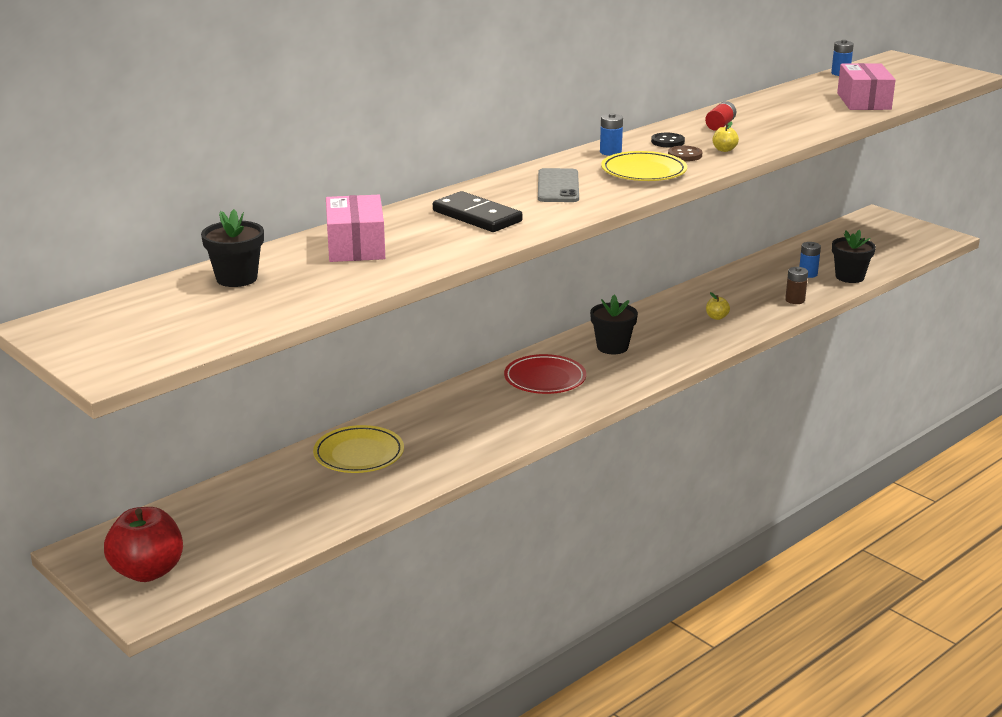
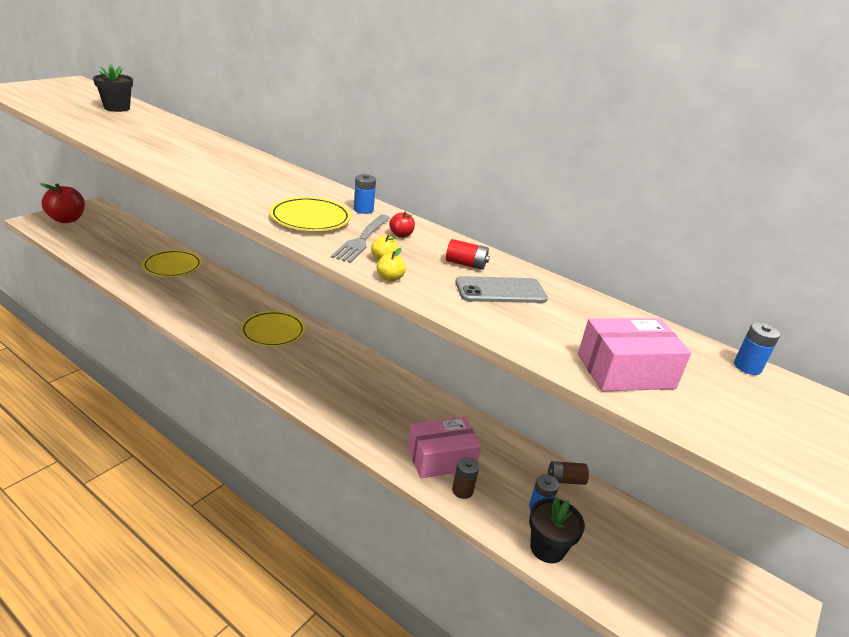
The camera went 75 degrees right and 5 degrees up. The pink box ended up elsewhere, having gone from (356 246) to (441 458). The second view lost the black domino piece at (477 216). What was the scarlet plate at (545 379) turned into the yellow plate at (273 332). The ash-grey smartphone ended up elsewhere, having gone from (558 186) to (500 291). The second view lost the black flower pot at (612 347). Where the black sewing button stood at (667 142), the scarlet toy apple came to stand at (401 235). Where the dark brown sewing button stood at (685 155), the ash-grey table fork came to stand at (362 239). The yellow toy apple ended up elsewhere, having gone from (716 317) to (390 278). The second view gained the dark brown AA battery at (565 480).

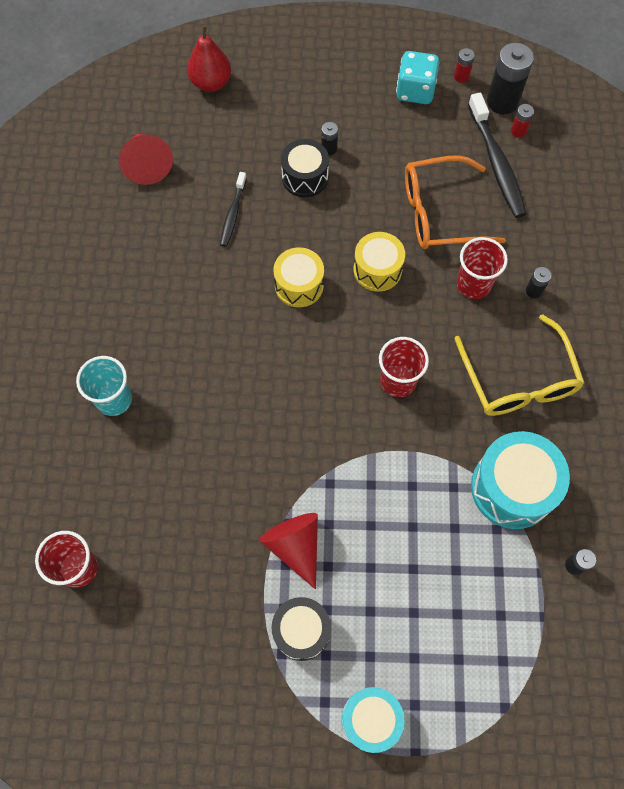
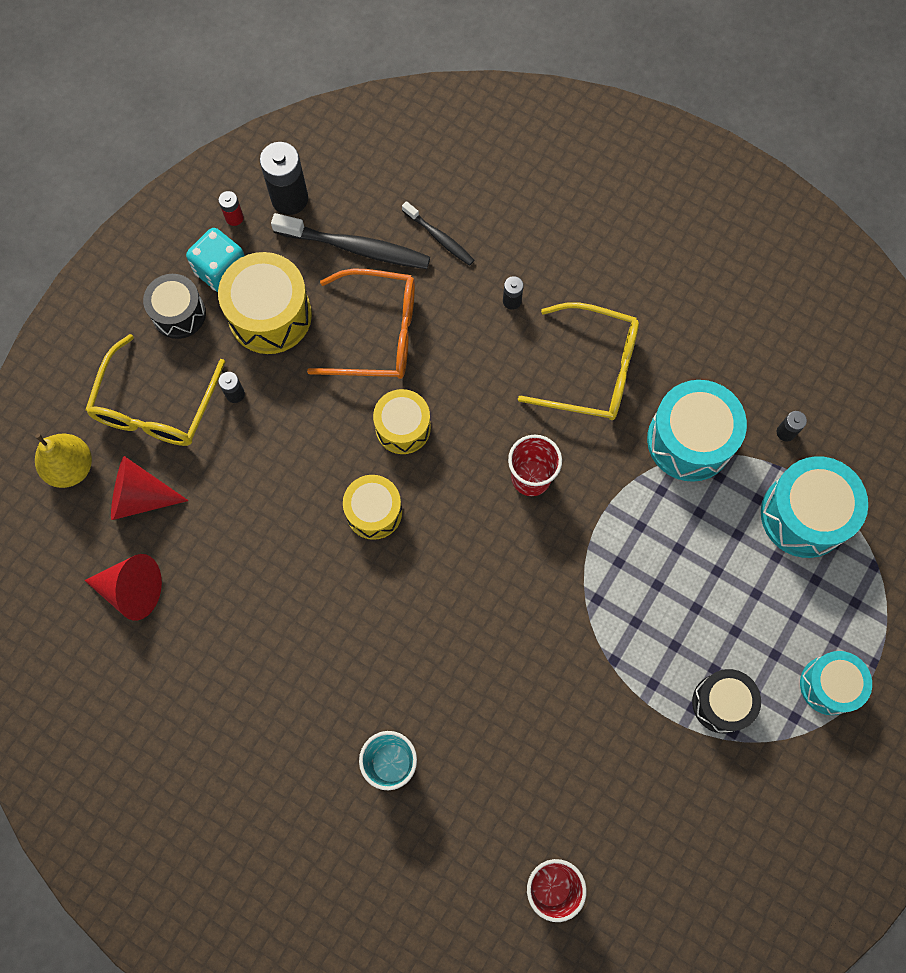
The camera went 60 degrees left and 5 degrees up. What was the scarlet toy pear at (211 83) turned into the yellow toy pear at (71 467). The black tooth brush ended up elsewhere, having gone from (233 214) to (439 238). The scarlet cone ended up elsewhere, having gone from (295 546) to (140 497). The black drum ended up elsewhere, having gone from (305 177) to (179 314). The bright orange eyeglasses at (439 213) ended up facing another way, 105 degrees counterclockwise from before. The second view lost the scarlet beaker at (473 284). The second view lost the scarlet AA battery at (518 131). The second view gained the yellow eyeglasses at (155 406). The second view gained the yellow drum at (270 315). The second view gained the turquoise drum at (804 515).

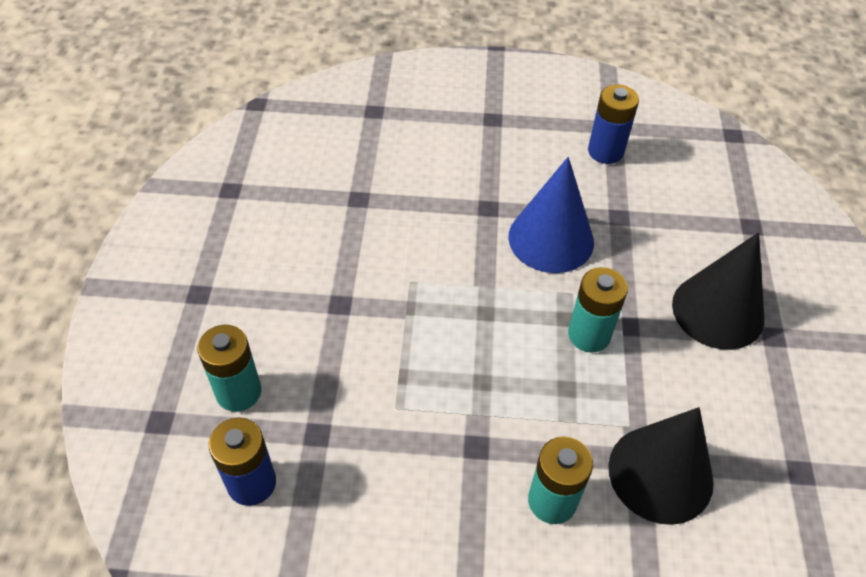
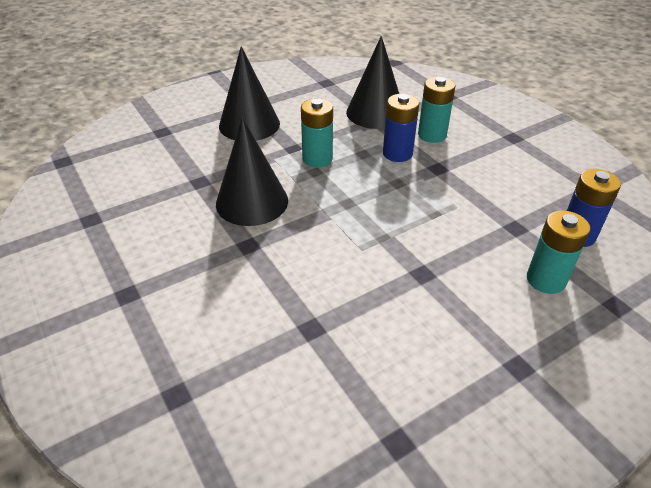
The camera went 125 degrees left and 10 degrees down. What was the cobalt cone at (551 239) turned into the black cone at (252 202). The cobalt AA battery ended up elsewhere, having gone from (605 151) to (397 153).

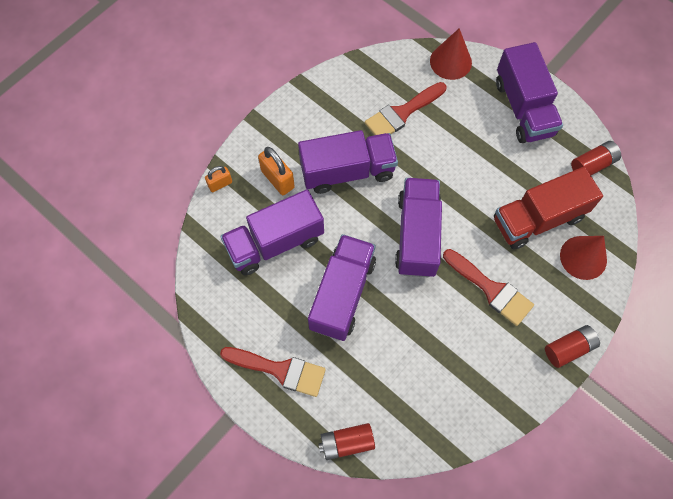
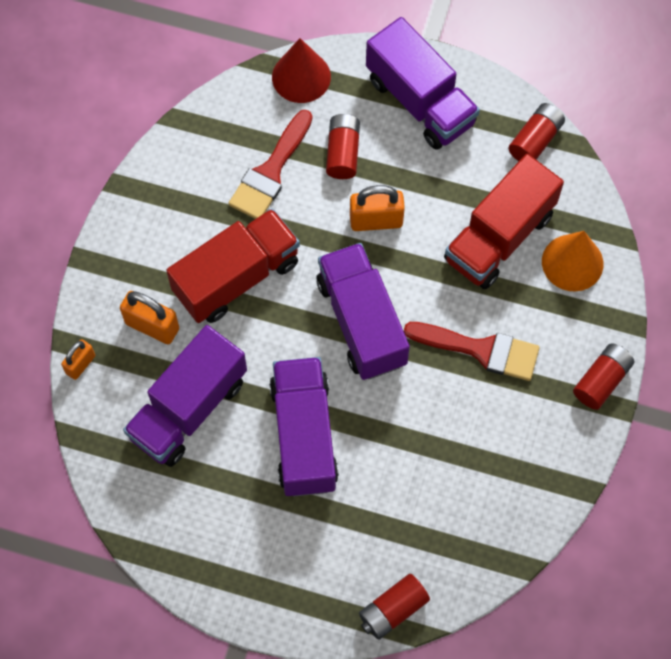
The camera went 25 degrees left and 0 degrees up. The second view lost the scarlet paint brush at (280 370). What was the royal purple lorry at (347 171) turned into the scarlet lorry at (236 277). What was the scarlet cone at (583 257) turned into the bright orange cone at (572 262). The second view gained the scarlet AA battery at (343 152). The second view gained the bright orange lock at (376 220).

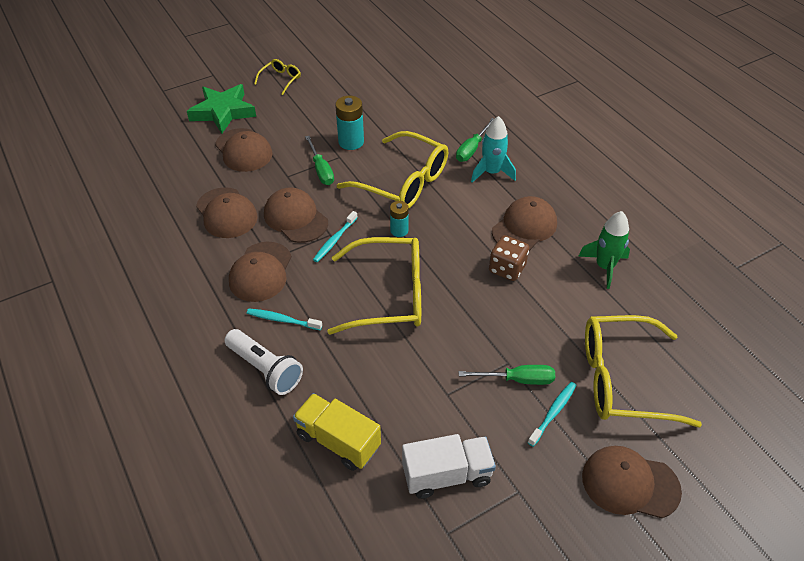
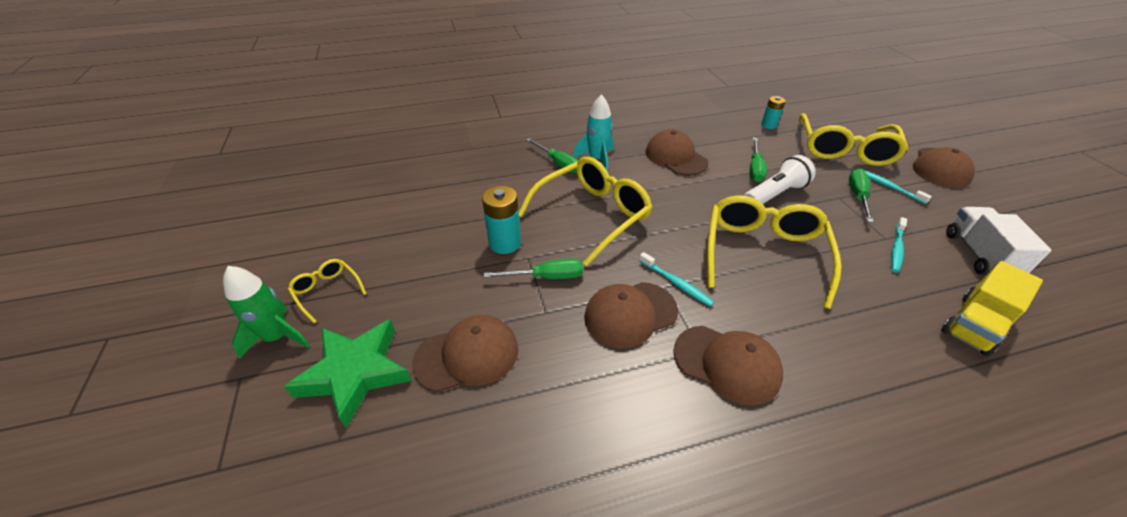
The camera went 75 degrees left and 5 degrees down. The second view lost the dark brown peaked cap at (226 213). The snow-white pocket torch ended up elsewhere, having gone from (265 369) to (774 194). The turquoise tooth brush ended up elsewhere, having gone from (282 320) to (896 248). The turquoise AA battery ended up elsewhere, having gone from (399 230) to (768 125). The second view lost the dark brown dice at (507 269). The leaf-green rocket ended up elsewhere, having gone from (604 267) to (278 337). The second view gained the leaf-green screwdriver at (755 169).

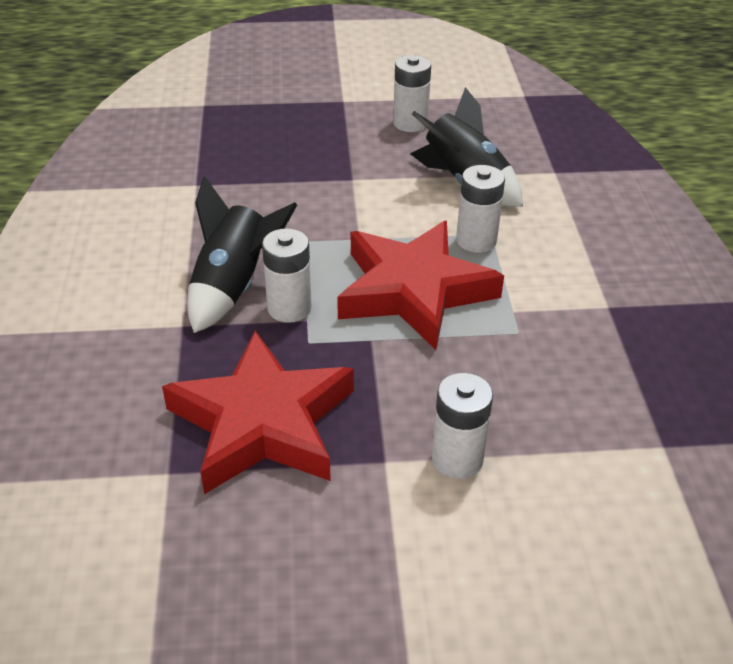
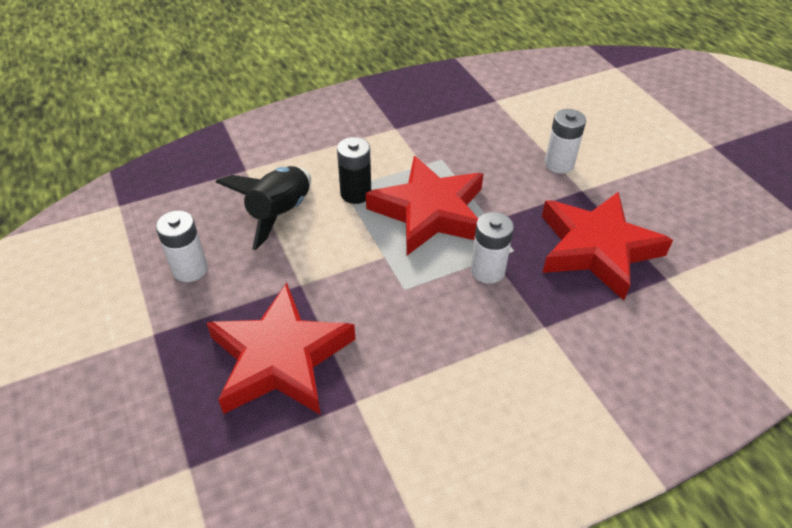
The camera went 110 degrees left and 5 degrees up. The second view lost the black rocket at (233 286). What was the snow-white AA battery at (476 240) turned into the black AA battery at (356 193). The second view gained the scarlet star shape at (280 358).

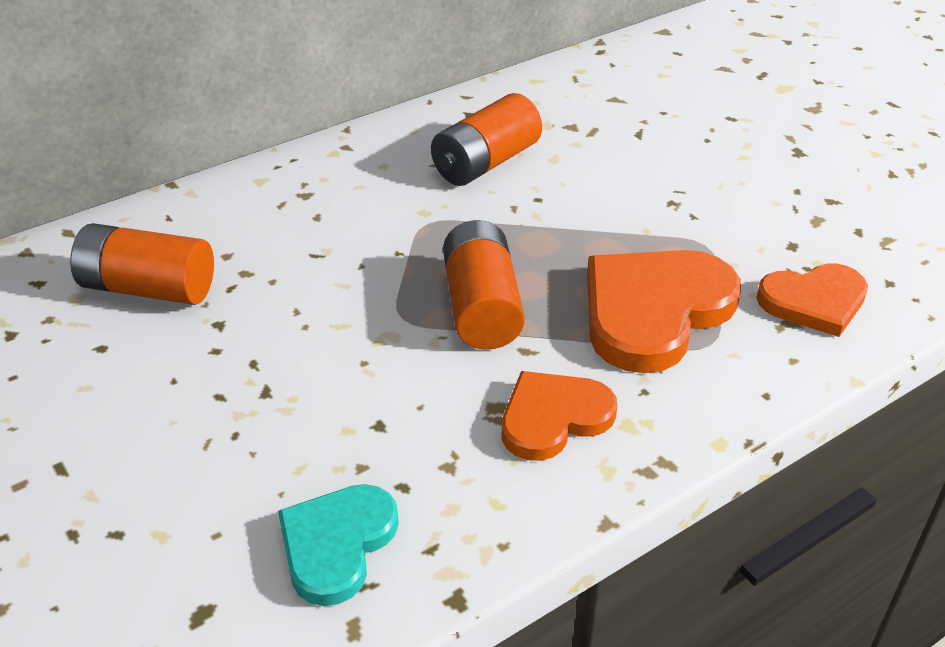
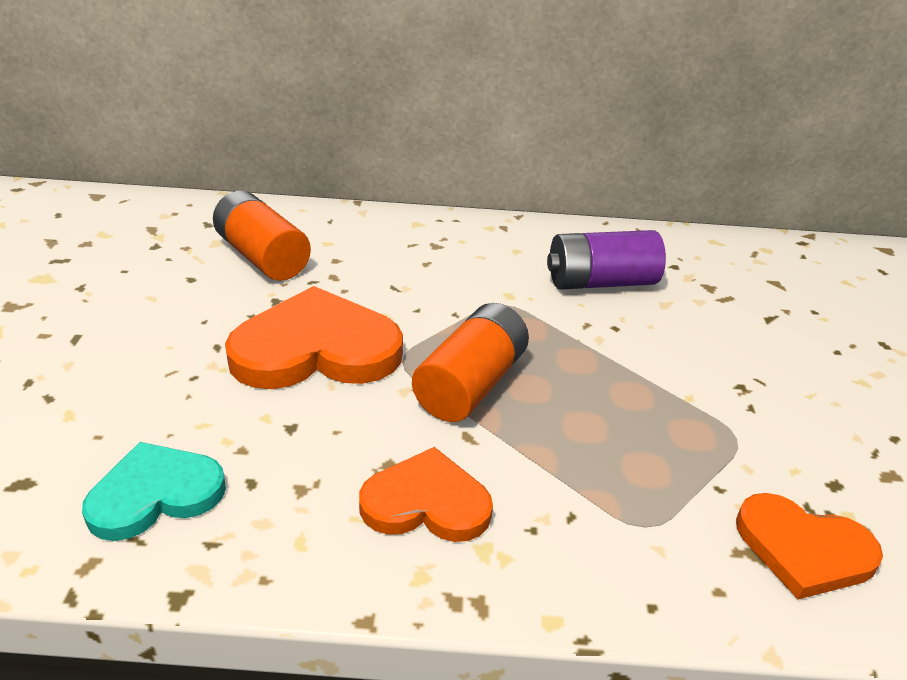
The camera went 35 degrees right and 5 degrees down. What was the bright orange AA battery at (486 163) turned into the royal purple AA battery at (600 282). The bright orange heart shape ended up elsewhere, having gone from (654 311) to (316 349).

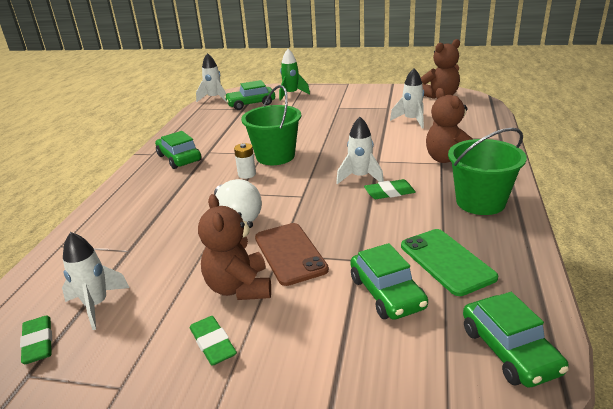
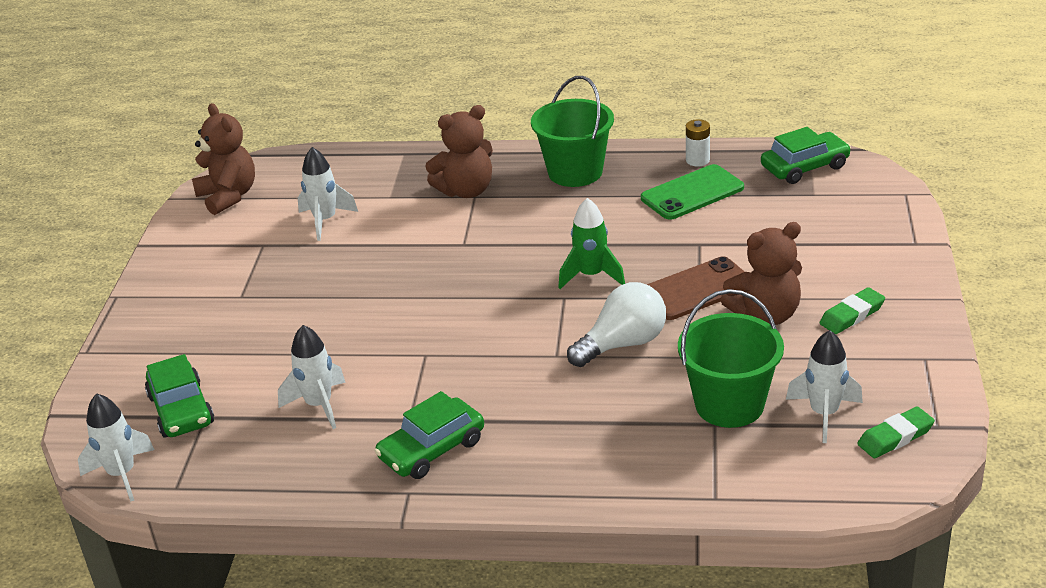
The camera went 95 degrees left and 5 degrees up. The snow-white AA battery ended up elsewhere, having gone from (247 174) to (697 160). The leaf-green sand bucket ended up elsewhere, having gone from (275 156) to (729 404). The leaf-green rocket ended up elsewhere, having gone from (291 94) to (591 276). The snow-white rocket ended up elsewhere, having gone from (360 177) to (319 405). The second view lost the leaf-green car at (387 293). The second view lost the leaf-green eraser at (389 193).

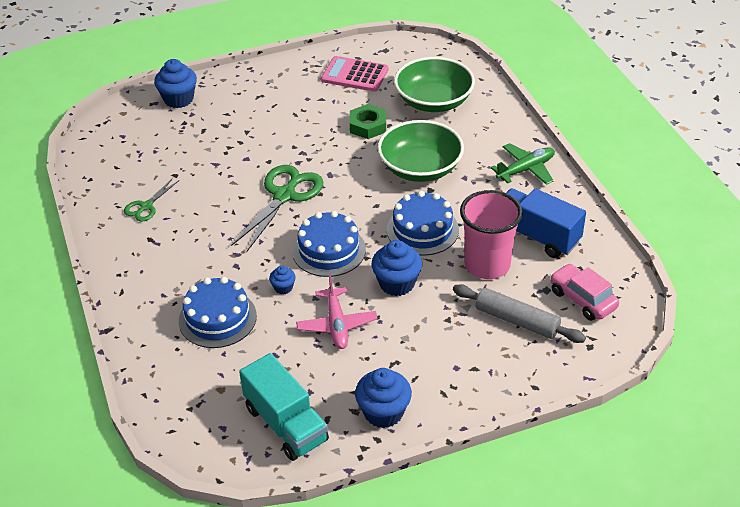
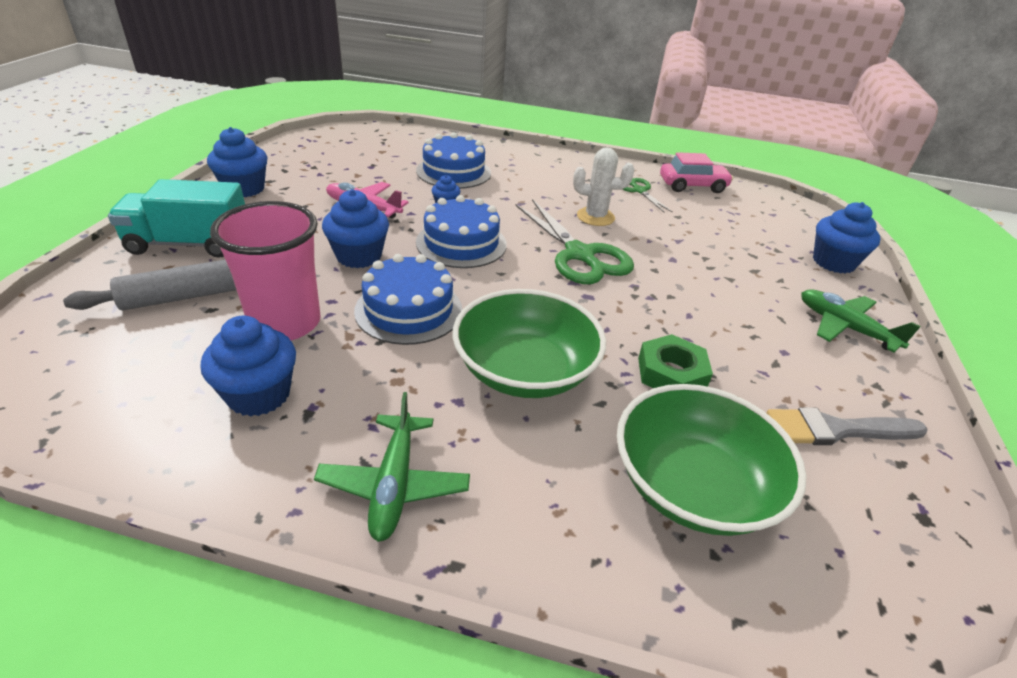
The camera went 120 degrees right and 5 degrees down. The turquoise lorry ended up elsewhere, having gone from (286 424) to (189 244). Where the pink calculator stood at (354 75), the ash-grey paint brush came to stand at (836 430). Where the cobalt lorry stood at (536 236), the cobalt cupcake came to stand at (259 395). The pink car ended up elsewhere, having gone from (582 299) to (692 186). The second view gained the snow-white saguaro cactus at (595 217). The second view gained the leaf-green plane at (844 327).

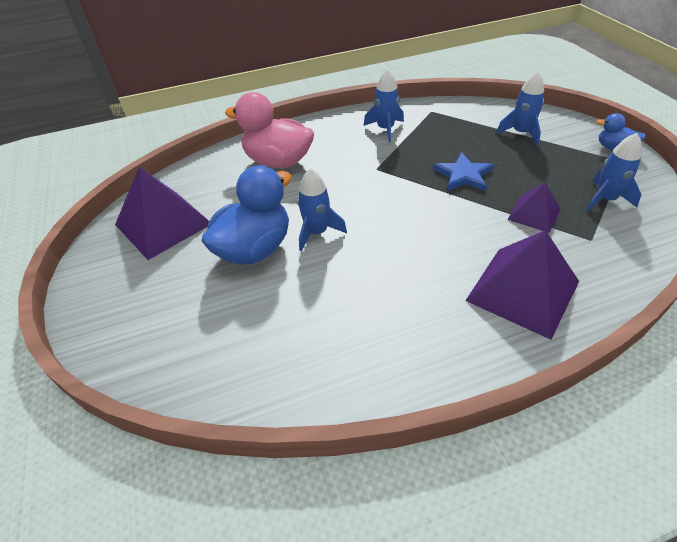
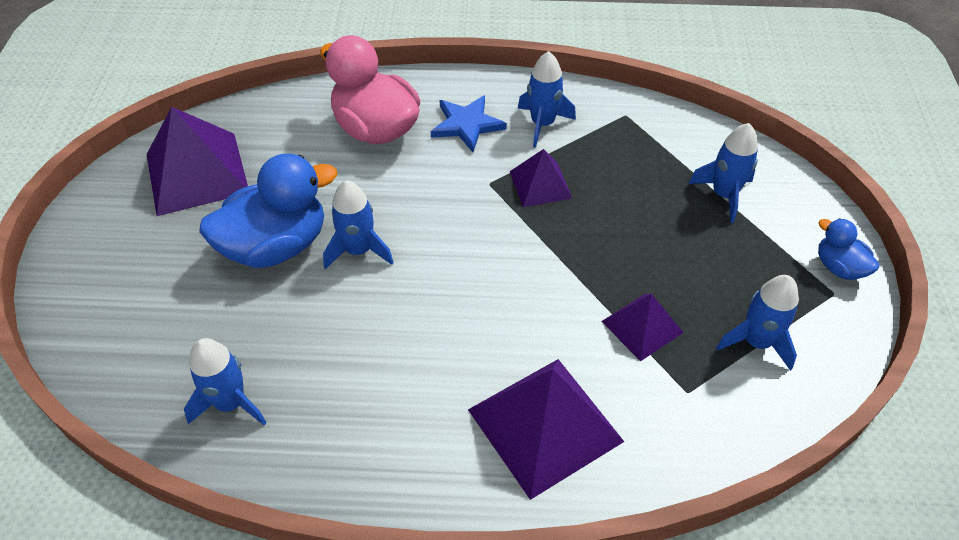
The camera went 20 degrees right and 5 degrees up. The cobalt star shape ended up elsewhere, having gone from (463 175) to (467 125). The second view gained the cobalt rocket at (231 403). The second view gained the royal purple pyramid shape at (540 184).

